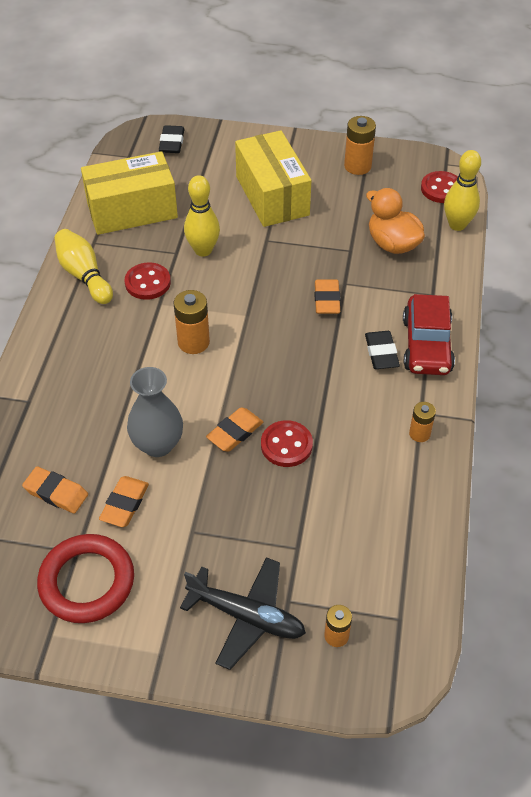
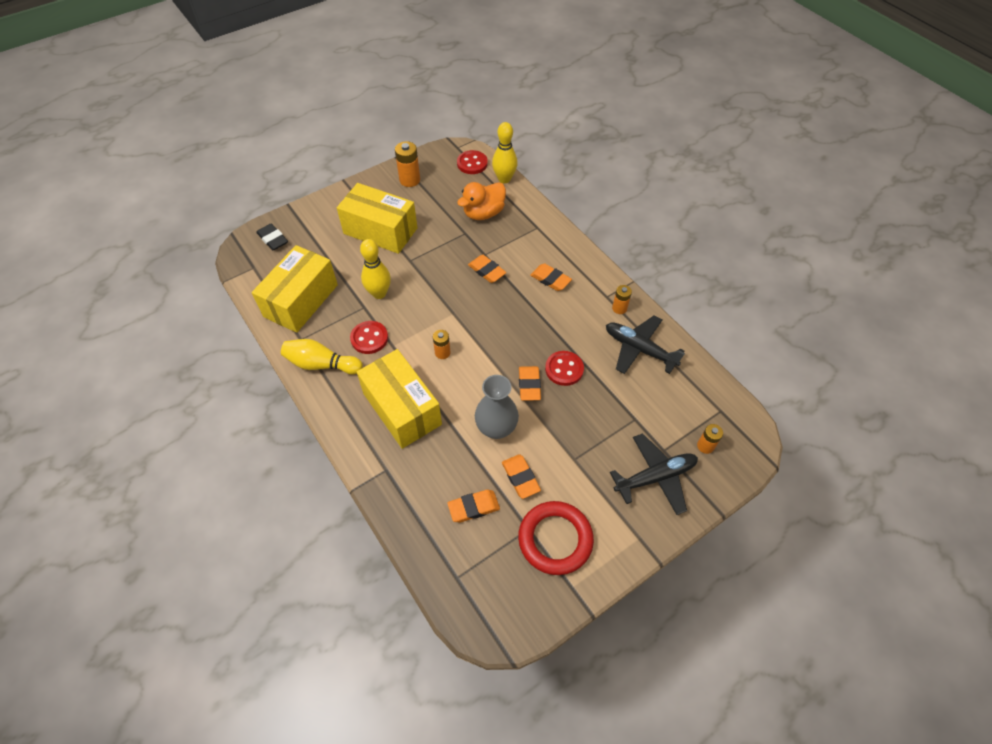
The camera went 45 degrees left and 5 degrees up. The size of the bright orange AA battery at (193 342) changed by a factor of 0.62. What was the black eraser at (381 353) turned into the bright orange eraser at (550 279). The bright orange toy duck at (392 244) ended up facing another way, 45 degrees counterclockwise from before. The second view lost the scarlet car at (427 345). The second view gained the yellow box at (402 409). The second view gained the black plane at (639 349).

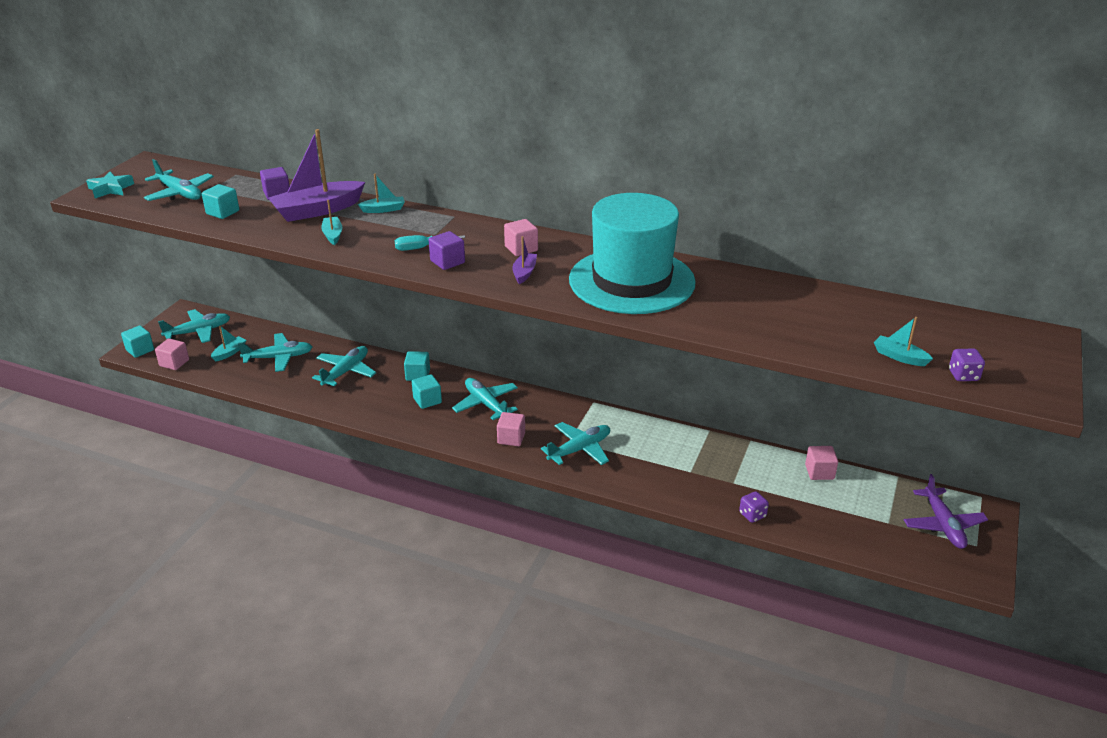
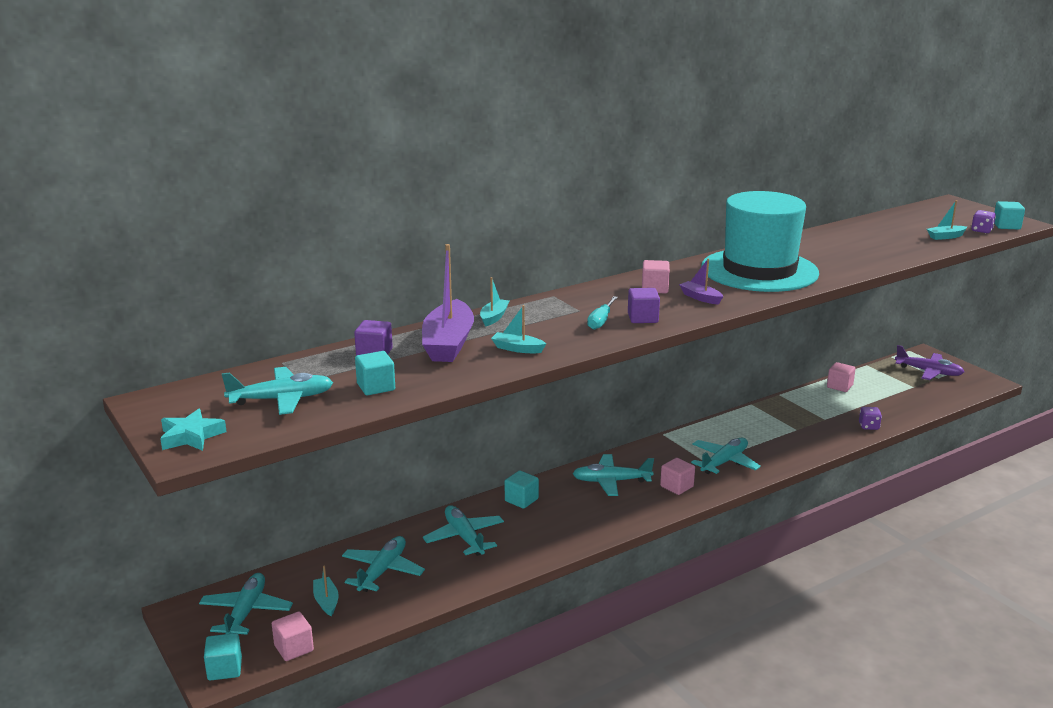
The camera went 55 degrees left and 10 degrees down. The turquoise block ended up elsewhere, having gone from (427 400) to (1006 226). The turquoise plane at (580 449) ended up facing another way, 45 degrees clockwise from before.

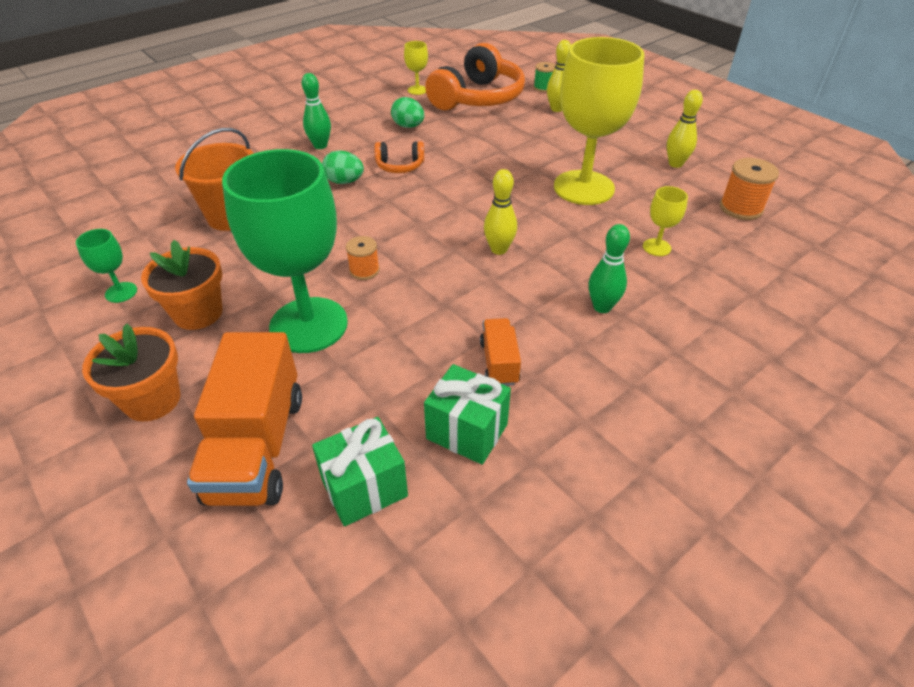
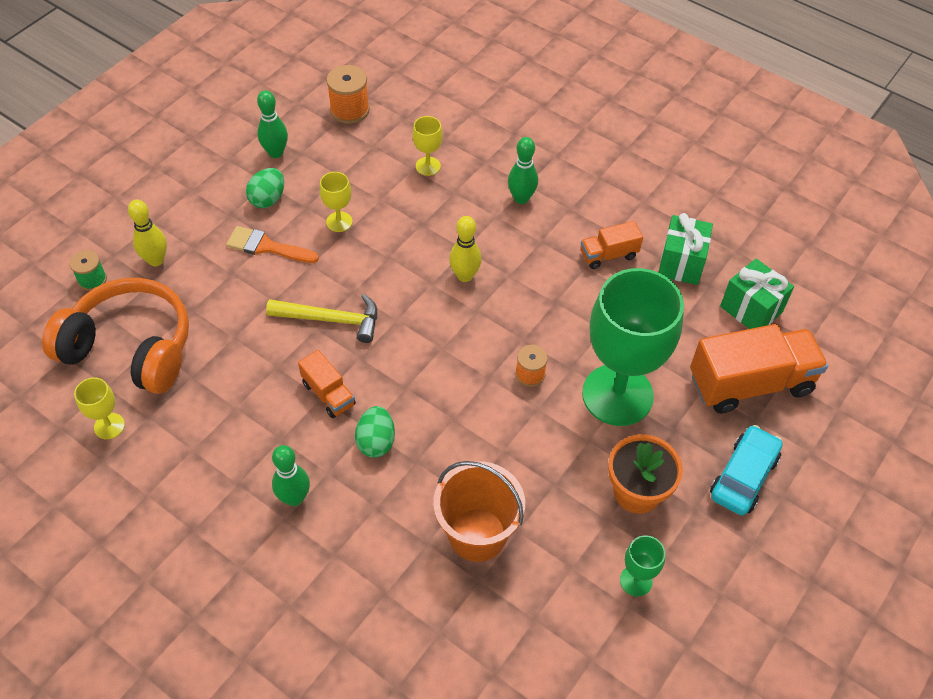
The camera went 105 degrees left and 10 degrees up. Where the bright orange flower pot stood at (152 400), the turquoise car came to stand at (743 476). Where the bright orange headset stood at (400 166), the bright orange lorry came to stand at (328 394). The leaf-green egg ended up elsewhere, having gone from (408 126) to (268 199). The size of the yellow goblet at (583 188) changed by a factor of 0.41. What was the yellow tenpin at (675 164) turned into the leaf-green tenpin at (276 153). The second view gained the bright orange paint brush at (267 247). The second view gained the yellow carpenter's hammer at (331 319).

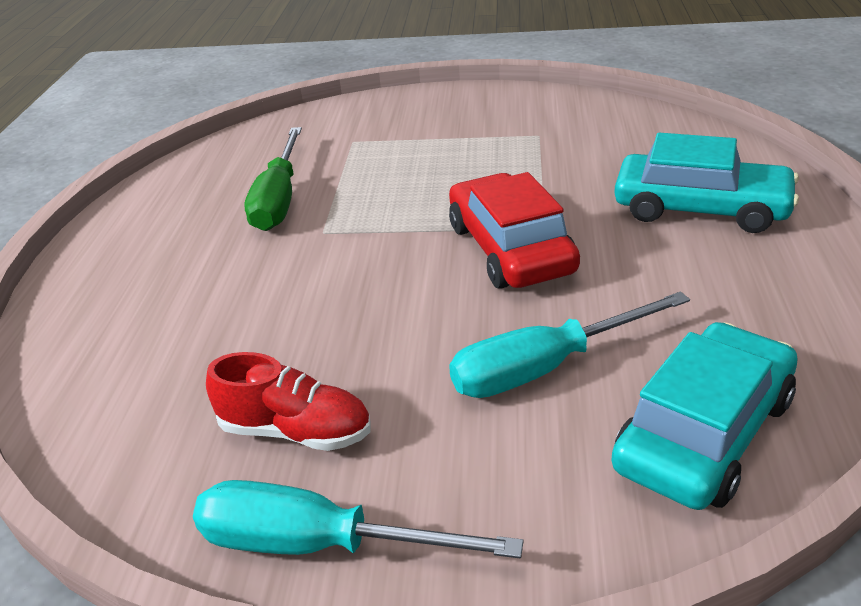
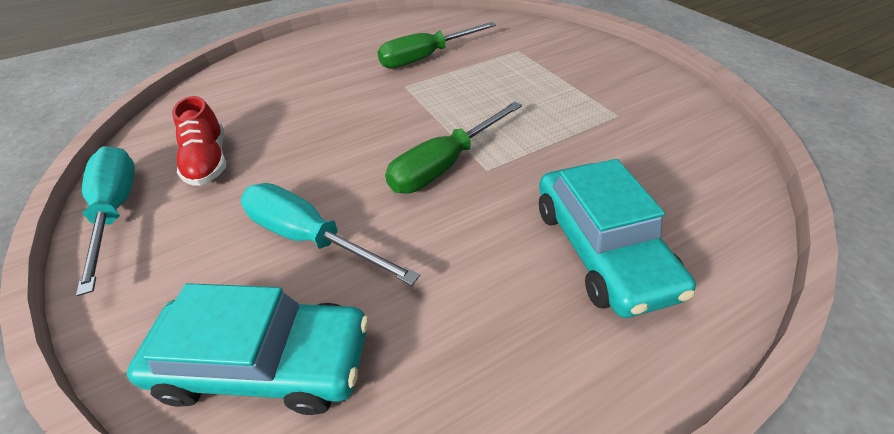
The camera went 55 degrees right and 10 degrees up. Where the scarlet car stood at (510 249), the leaf-green screwdriver came to stand at (445 165).

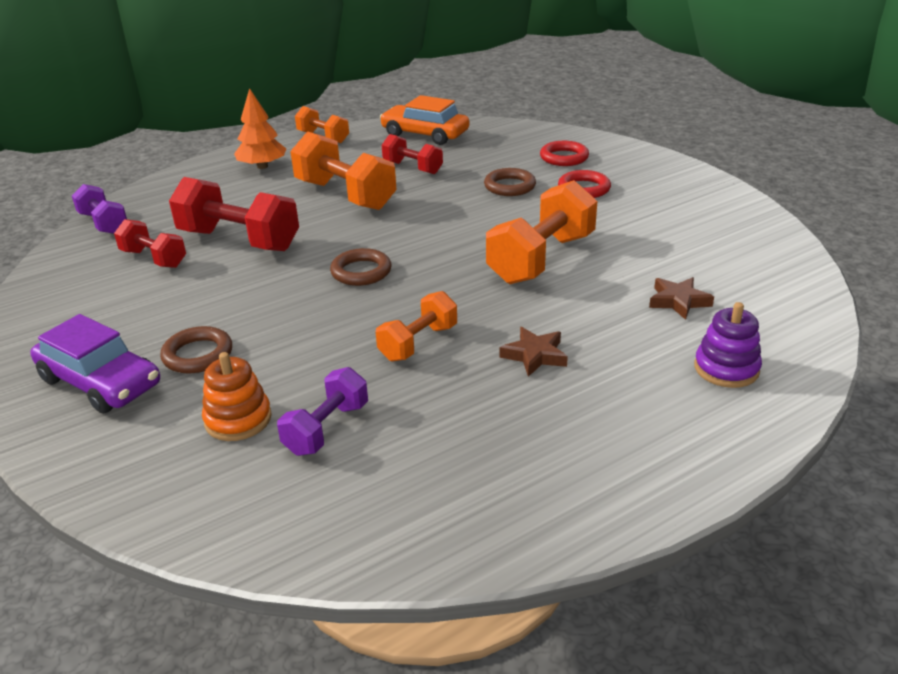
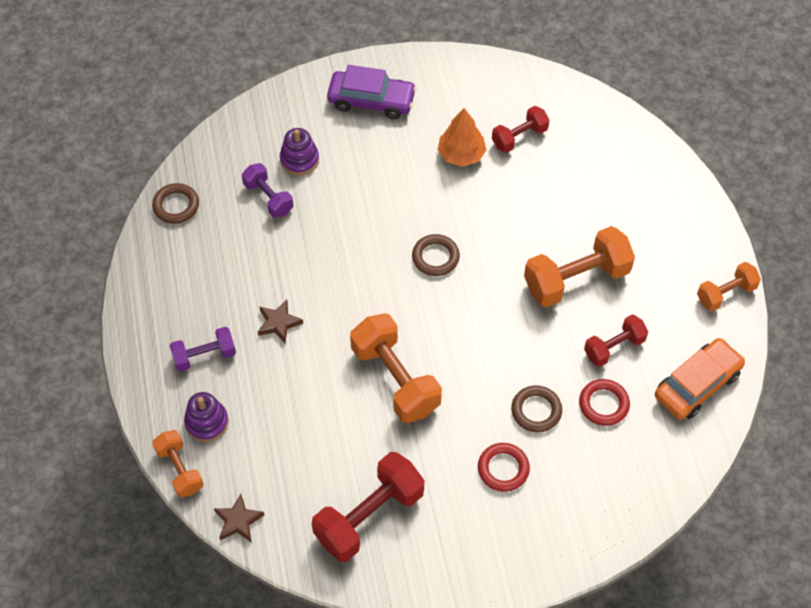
The camera went 110 degrees right and 25 degrees up. The royal purple car at (100 382) ended up facing another way, 135 degrees counterclockwise from before. The royal purple dumbbell ended up elsewhere, having gone from (103 223) to (204 356). The dark brown hoop ended up elsewhere, having gone from (198 355) to (176 206). The scarlet dumbbell ended up elsewhere, having gone from (239 240) to (369 516). What was the bright orange ring stacker at (238 419) turned into the royal purple ring stacker at (299 160). The bright orange fir tree ended up elsewhere, having gone from (262 166) to (461 154). The bright orange dumbbell ended up elsewhere, having gone from (418 343) to (180 469). The scarlet hoop ended up elsewhere, having gone from (564 157) to (603 404). The dark brown star shape ended up elsewhere, having gone from (678 301) to (238 521).

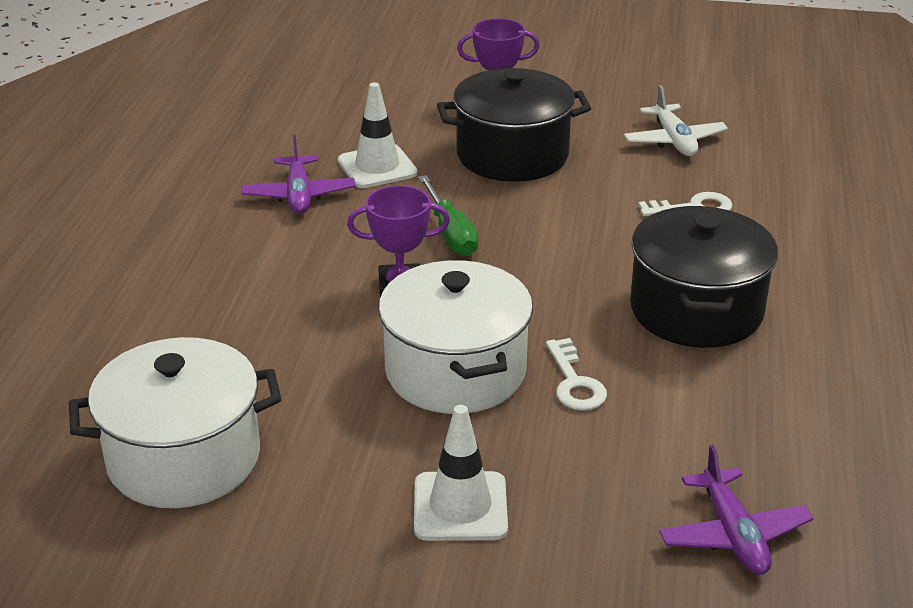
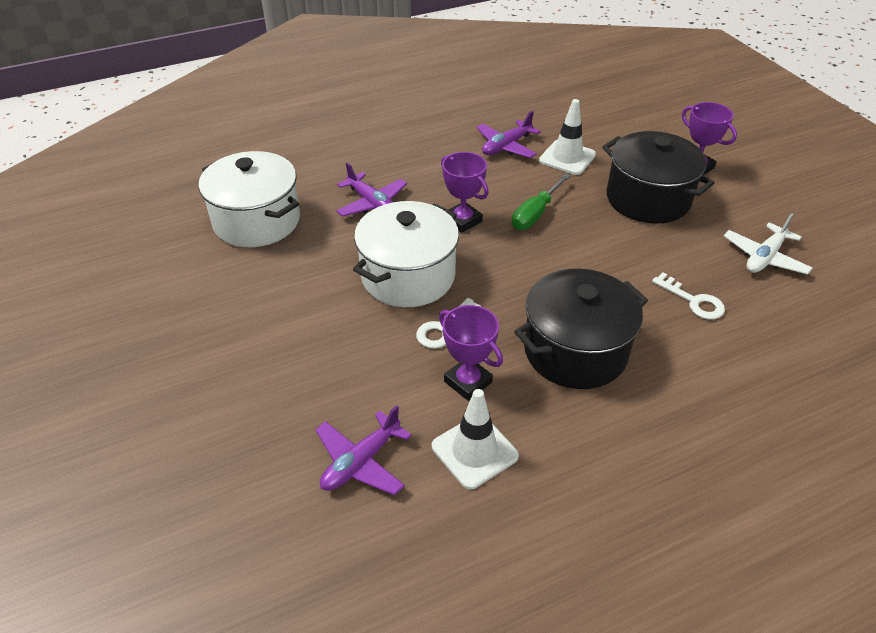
The camera went 55 degrees right and 10 degrees up. The snow-white safety cone ended up elsewhere, having gone from (460 507) to (474 451). The second view gained the royal purple plane at (372 203). The second view gained the royal purple trophy at (468 382).

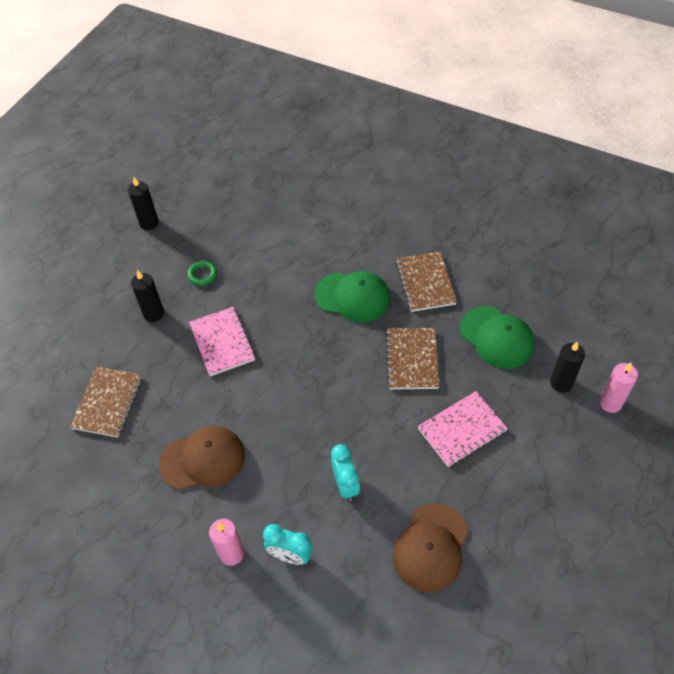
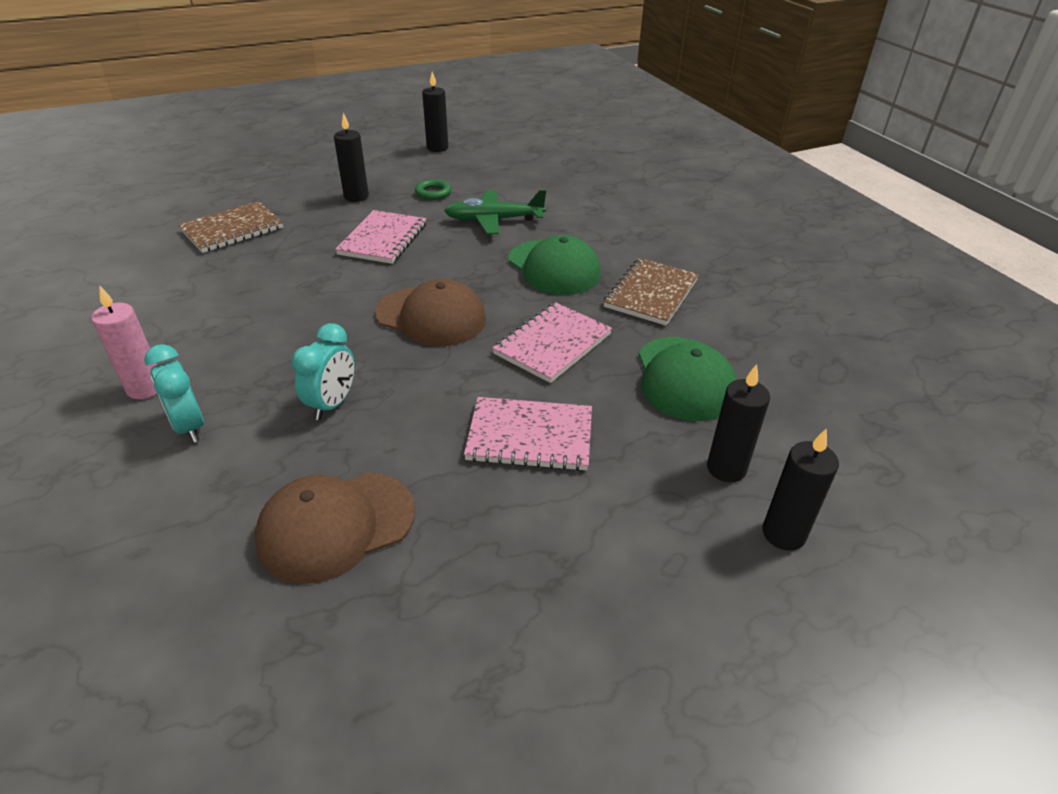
The camera went 35 degrees right and 15 degrees down. The dark brown peaked cap ended up elsewhere, having gone from (203 459) to (431 317). What was the dark brown notebook at (412 360) turned into the pink notebook at (553 344). What was the pink pillar candle at (610 403) turned into the black pillar candle at (783 534). The second view gained the leaf-green plane at (494 220).

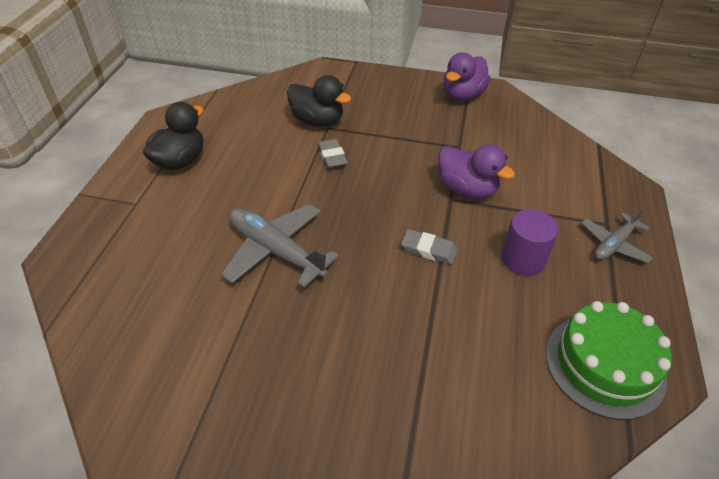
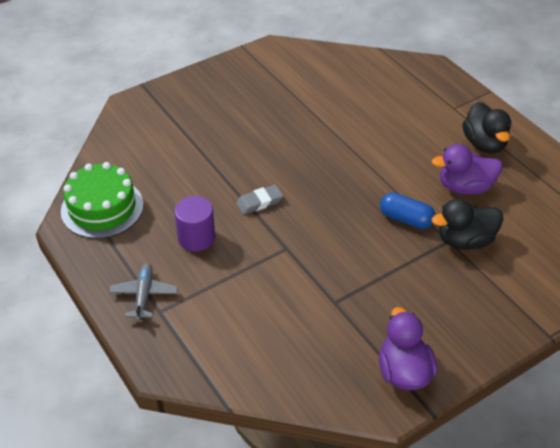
The camera went 135 degrees right and 0 degrees up. The second view lost the ash-grey plane at (275 251). Where the ash-grey eraser stood at (332 157), the cobalt pill came to stand at (406 219). The royal purple toy duck ended up elsewhere, having gone from (467 189) to (465 187).

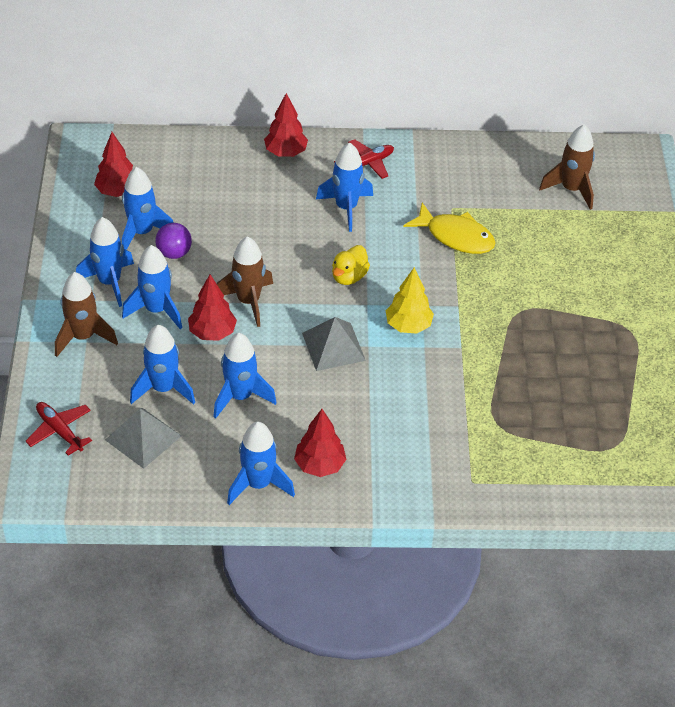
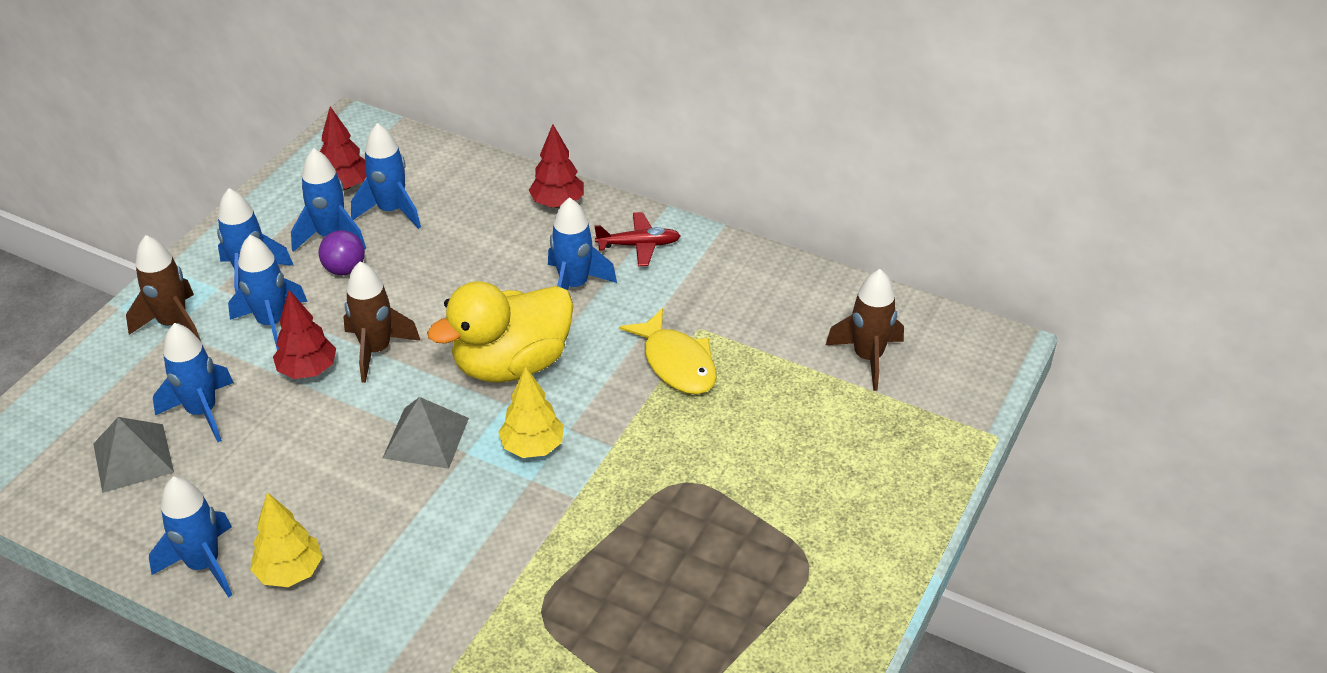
The camera went 30 degrees right and 5 degrees down. The second view lost the scarlet plane at (59 431). The cobalt rocket ended up elsewhere, having gone from (240 396) to (391 211). What was the scarlet fir tree at (319 465) turned into the yellow fir tree at (290 572). The size of the yellow toy duck at (349 276) changed by a factor of 2.12.

